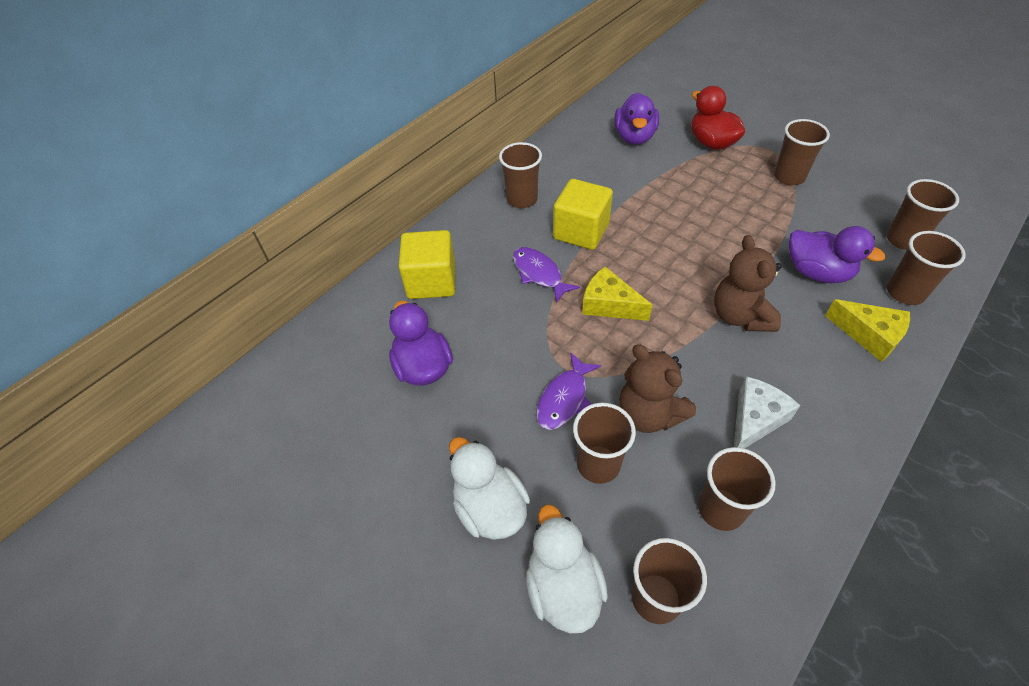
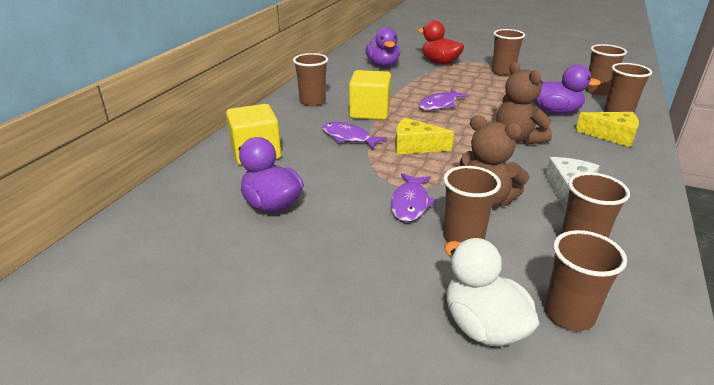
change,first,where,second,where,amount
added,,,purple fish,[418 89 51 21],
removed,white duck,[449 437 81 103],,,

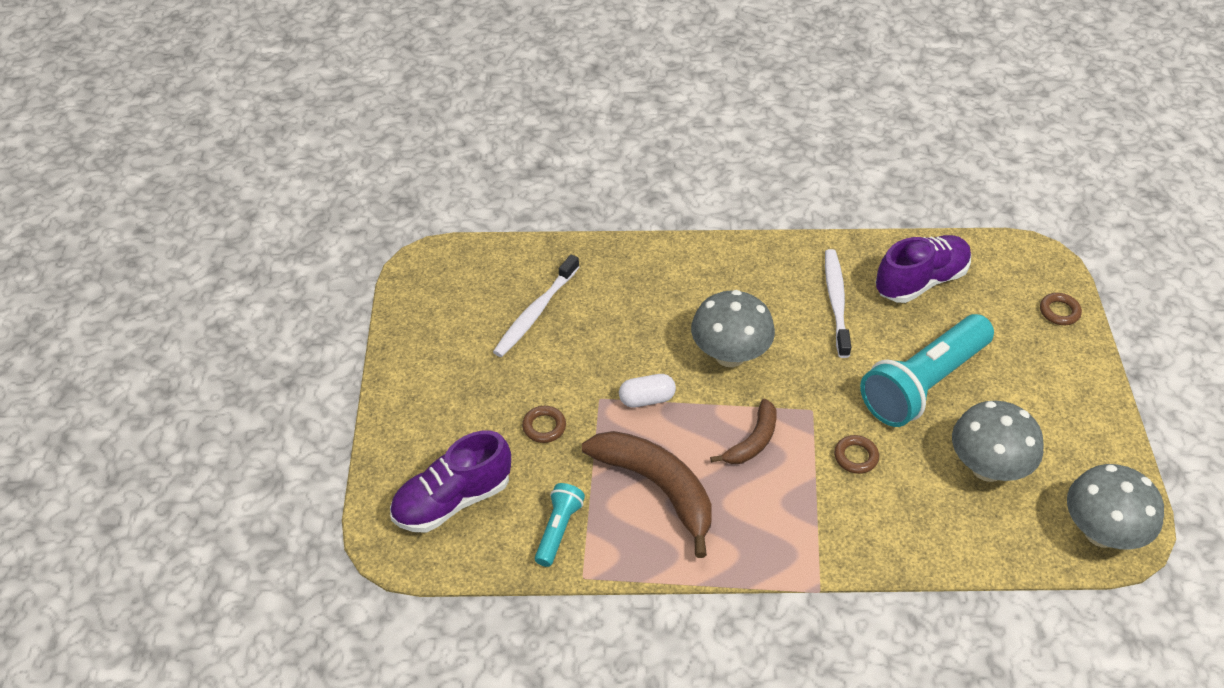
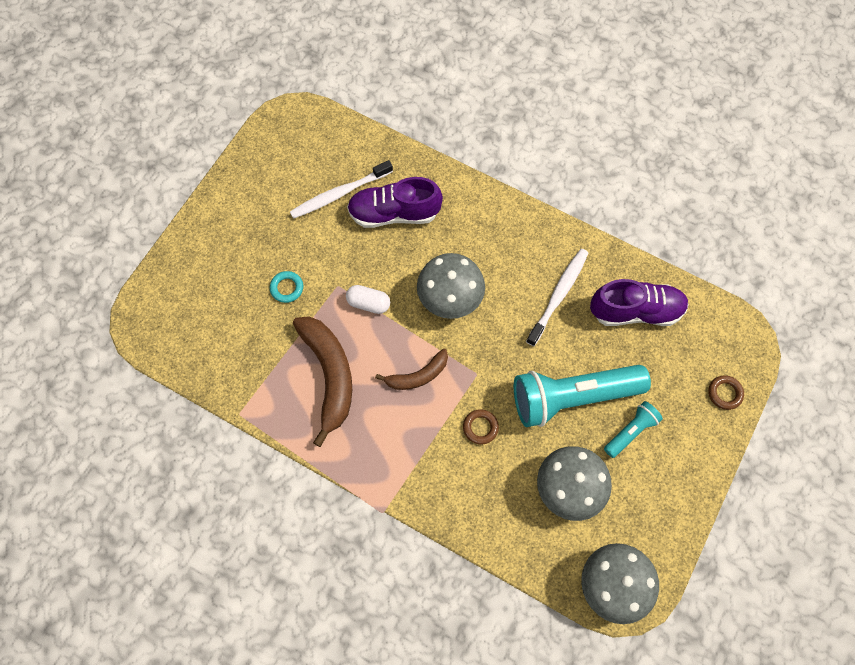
change,first,where,second,where,amount
recoloured,brown ring,[522 406 44 37],turquoise ring,[270 271 33 32],
moved,purple shoe,[390 431 121 102],,[347 177 96 51],
moved,turquoise flashlight,[535 483 50 84],,[604 401 59 57],

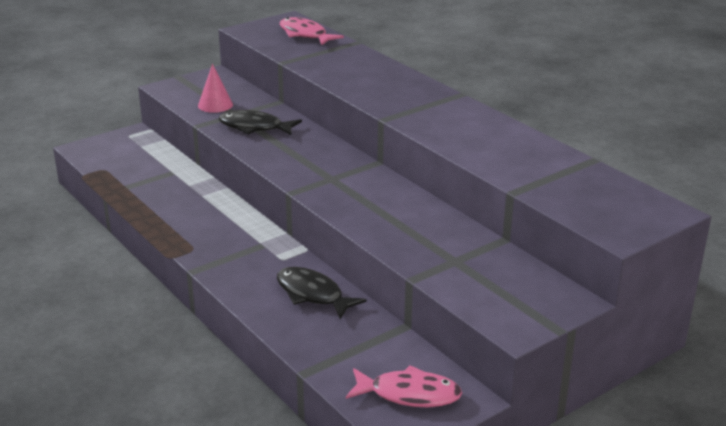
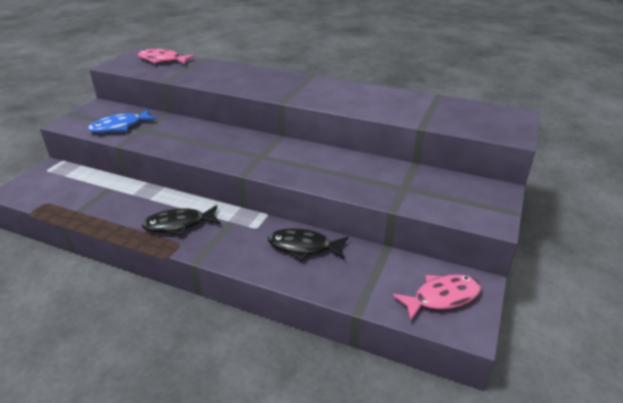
change,first,where,second,where,amount
replaced,pink cone,[198 64 35 49],blue fish,[88 109 69 24],
moved,black fish,[219 110 83 26],,[142 205 79 30],

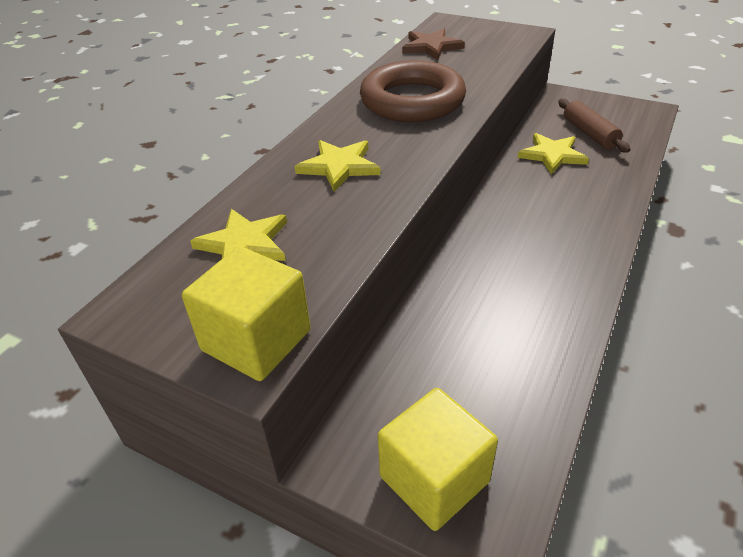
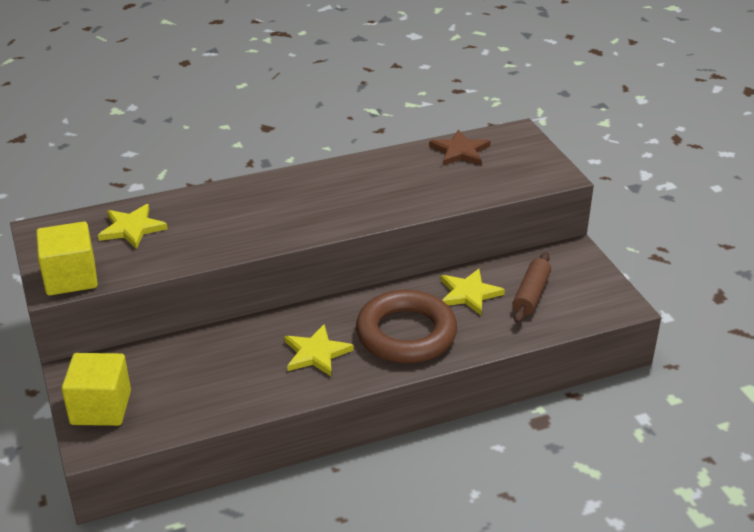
change,first,where,second,where,amount
moved,yellow star,[295 140 86 52],,[284 324 70 52],
moved,brown ring,[360 60 106 62],,[356 290 101 73],

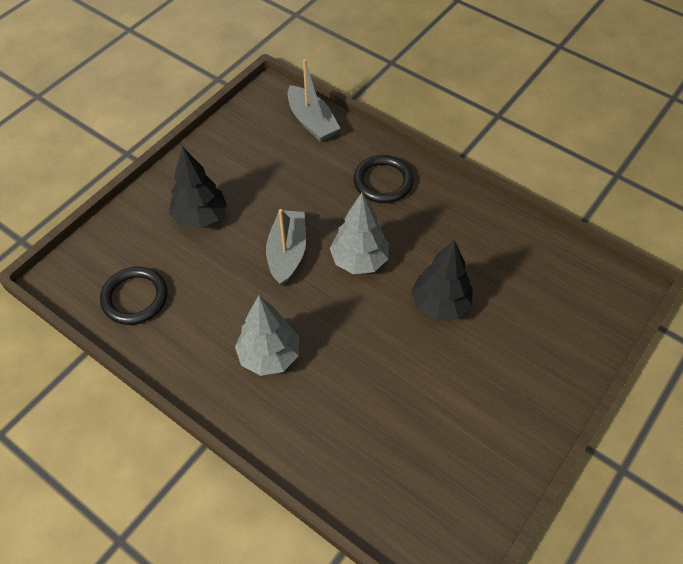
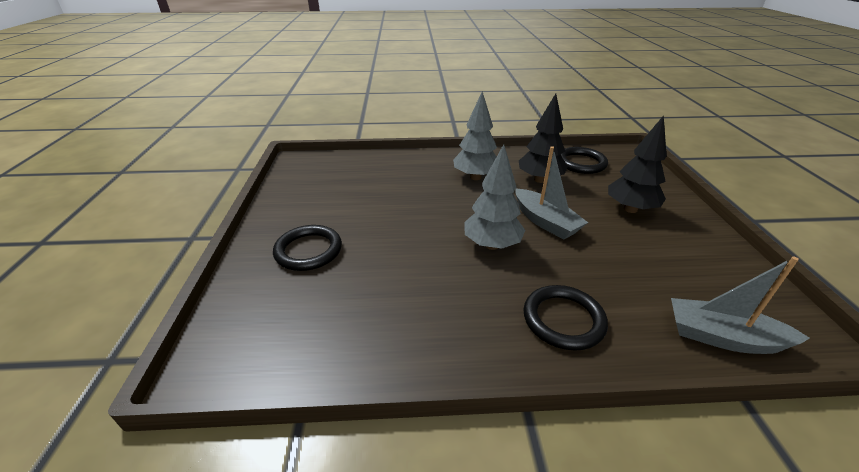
change,first,where,second,where,amount
added,,,black ring,[273 225 69 46],
moved,black tree,[411 240 62 81],,[519 93 49 90],

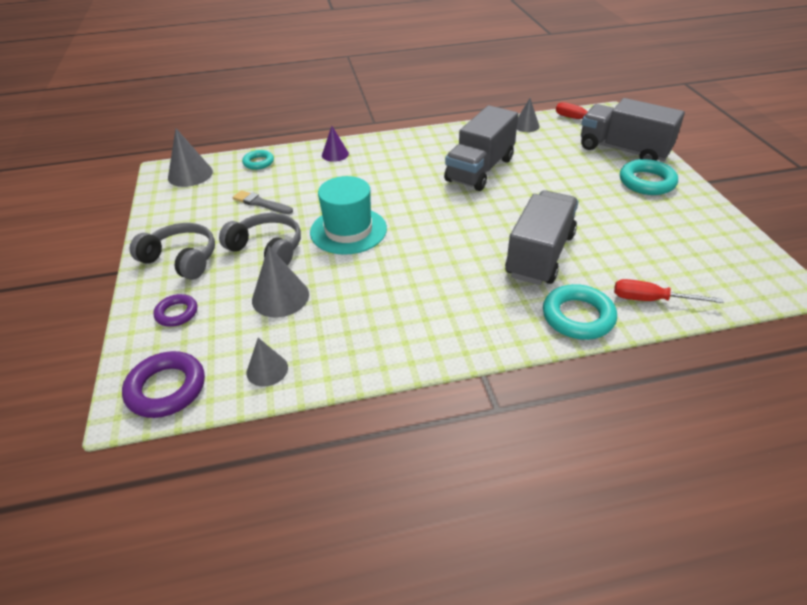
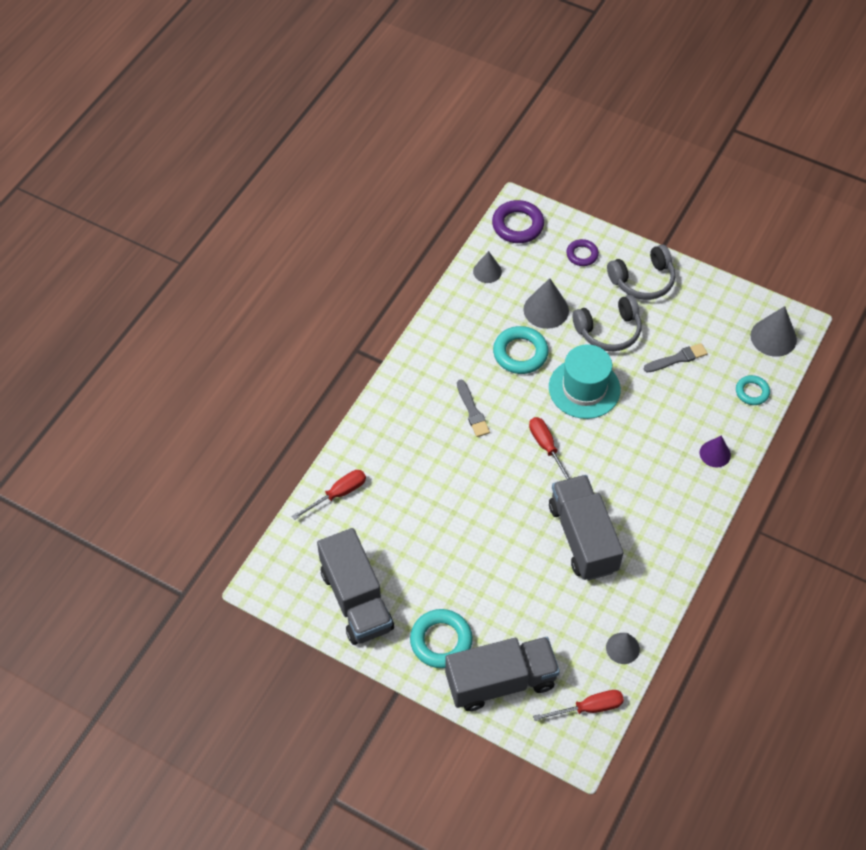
change,first,where,second,where,amount
moved,grey truck,[505 190 74 95],,[317 528 77 117],
added,,,grey brush,[457 380 33 57],
moved,turquoise ring,[543 284 74 56],,[493 326 56 48],
added,,,red screwdriver,[529 417 41 62],

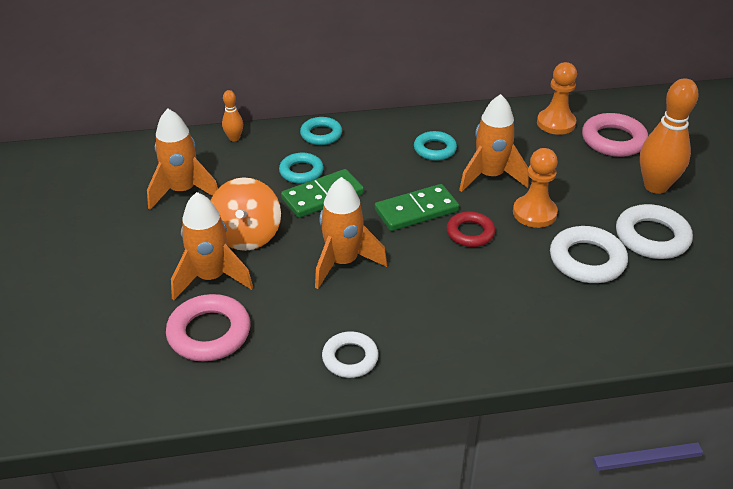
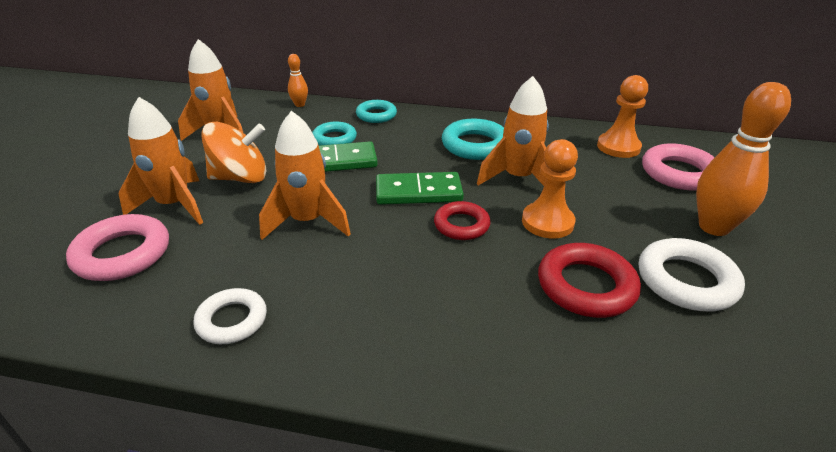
change,first,where,second,where,amount
turned,orange spinning top,[211 177 70 74],,[201 122 65 61],120 degrees counterclockwise
resized,turquoise ring,[414 131 43 30],,[442 119 62 41],x1.52
recoloured,white ring,[550 226 78 57],red ring,[538 243 103 75],

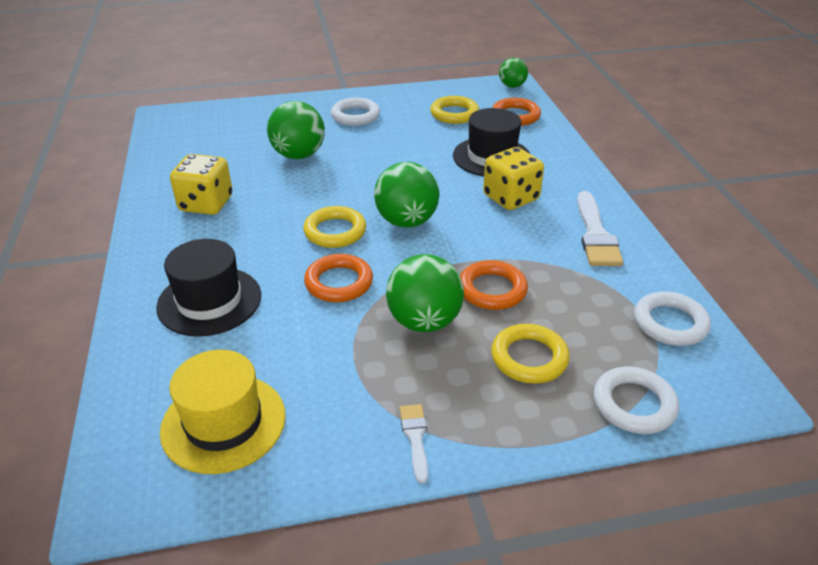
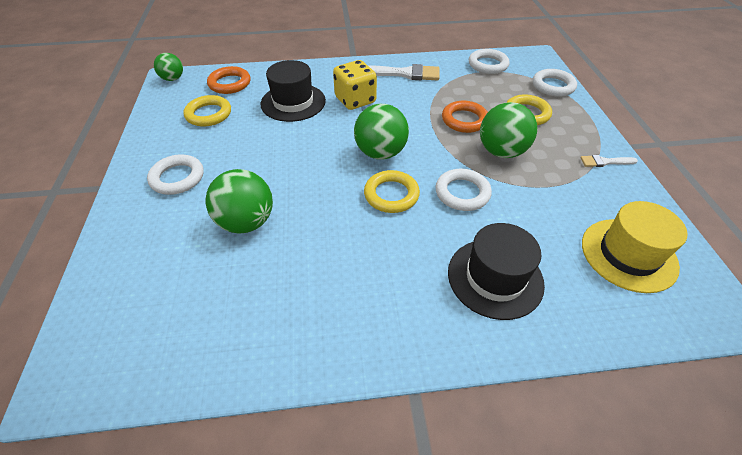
change,first,where,second,where,amount
recoloured,orange ring,[304 254 69 48],white ring,[435 169 57 42],
removed,yellow dice,[170 154 63 61],,,

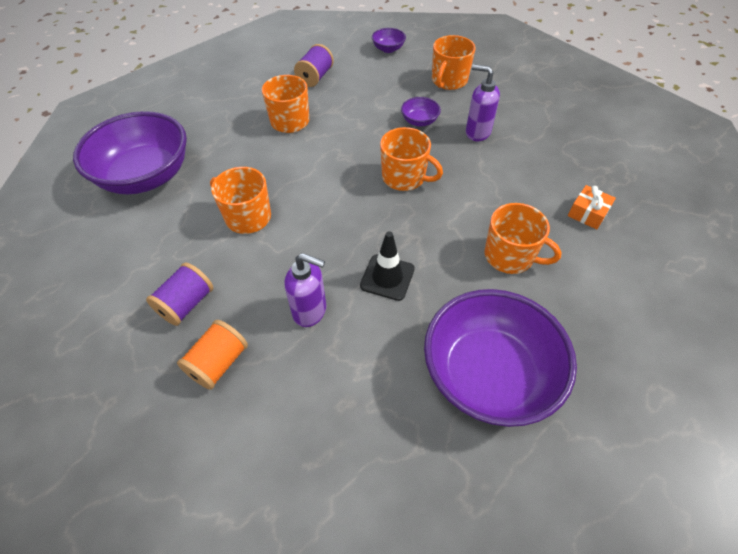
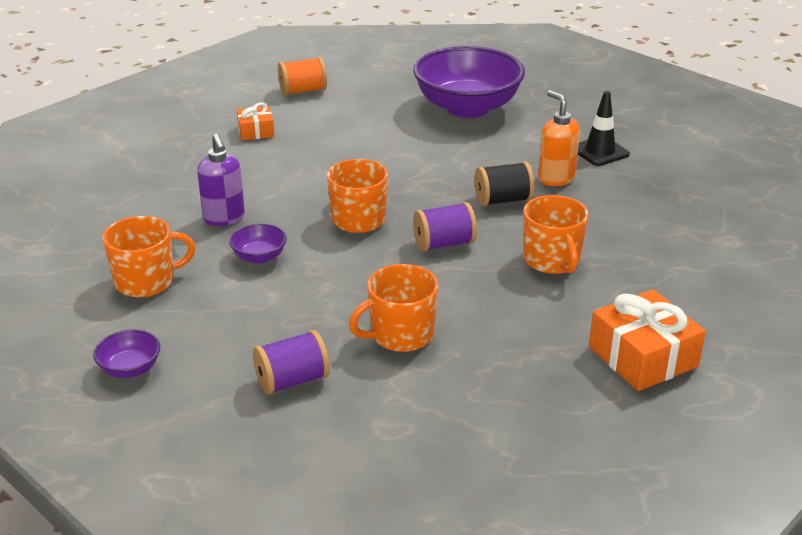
change,first,where,second,where,amount
moved,orange spool,[177 320 71 70],,[278 57 49 39],
moved,purple spool,[146 262 67 64],,[413 202 64 50],
added,,,black spool,[474 162 61 44],
recoloured,purple soap dispenser,[285 253 41 74],orange soap dispenser,[538 90 42 96],
moved,black traffic cone,[360 231 55 70],,[578 91 52 75],
replaced,purple bowl,[73 111 114 83],orange gift,[589 289 117 102],
removed,orange mug,[485 203 77 71],,,

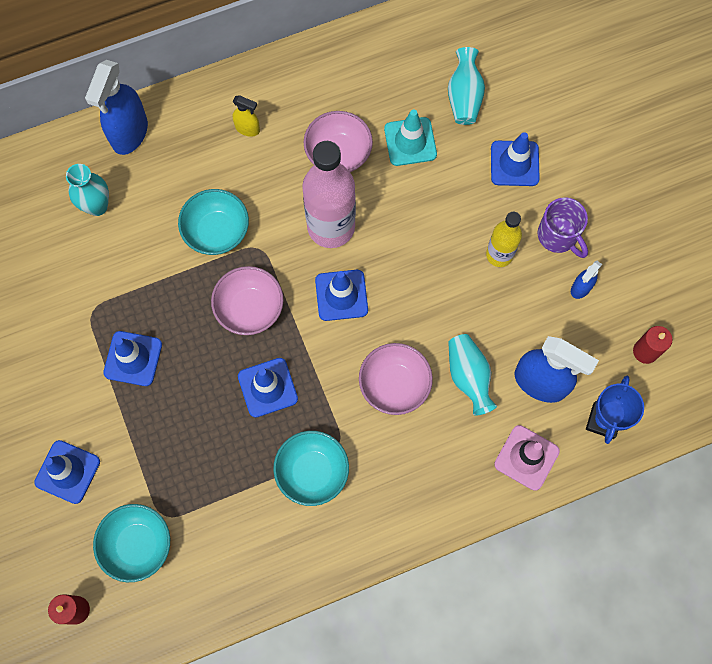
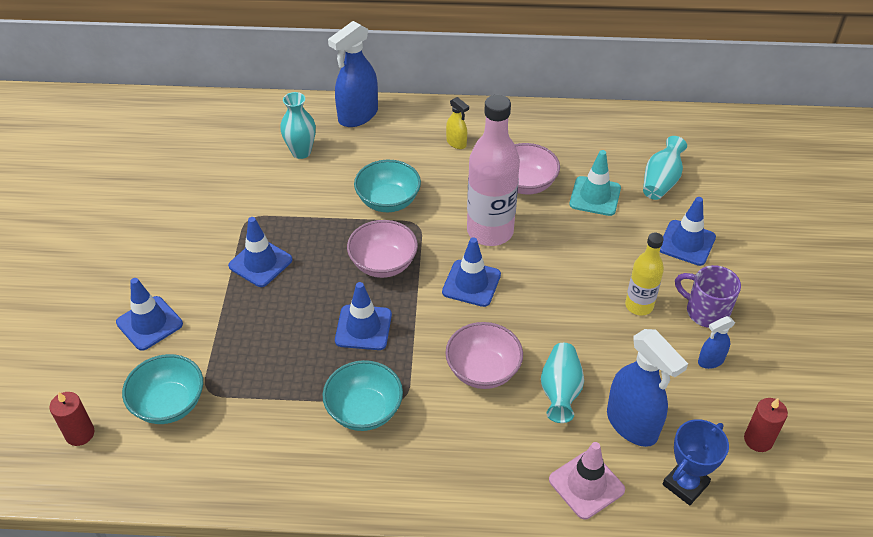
change,first,where,second,where,amount
turned,purple mug,[538 197 50 61],,[675 265 66 63],135 degrees clockwise

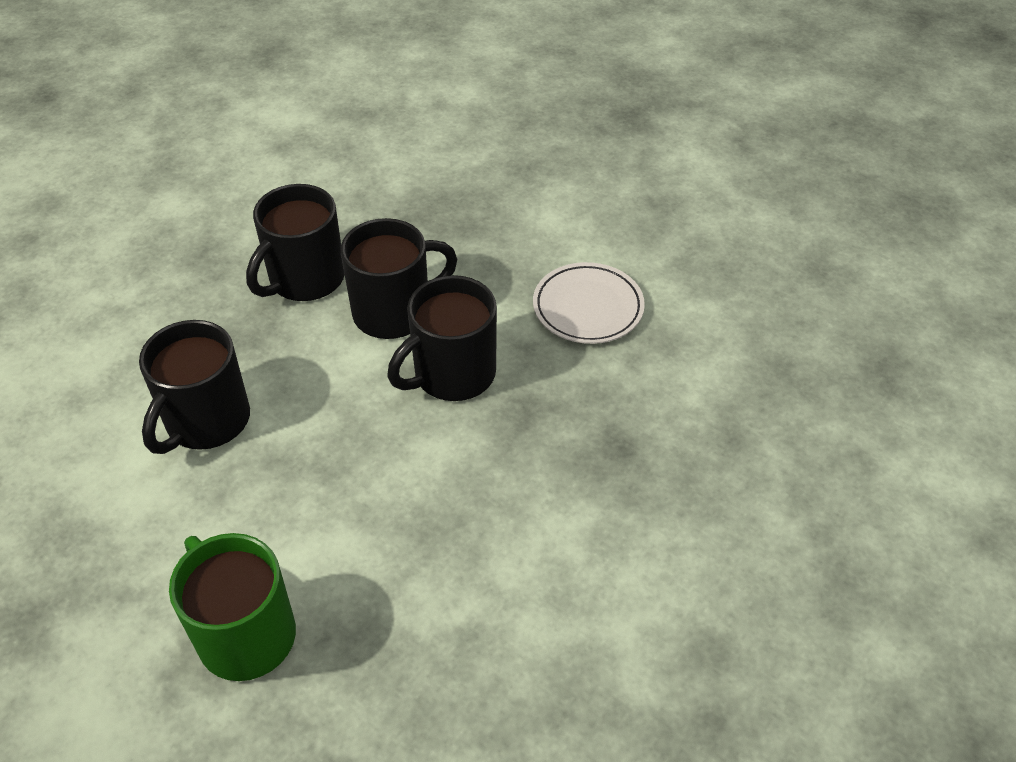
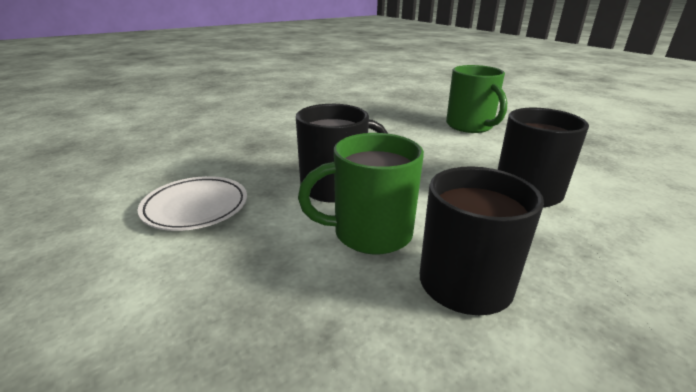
change,first,where,second,where,amount
recoloured,black mug,[341 218 116 121],green mug,[298 133 126 122],

